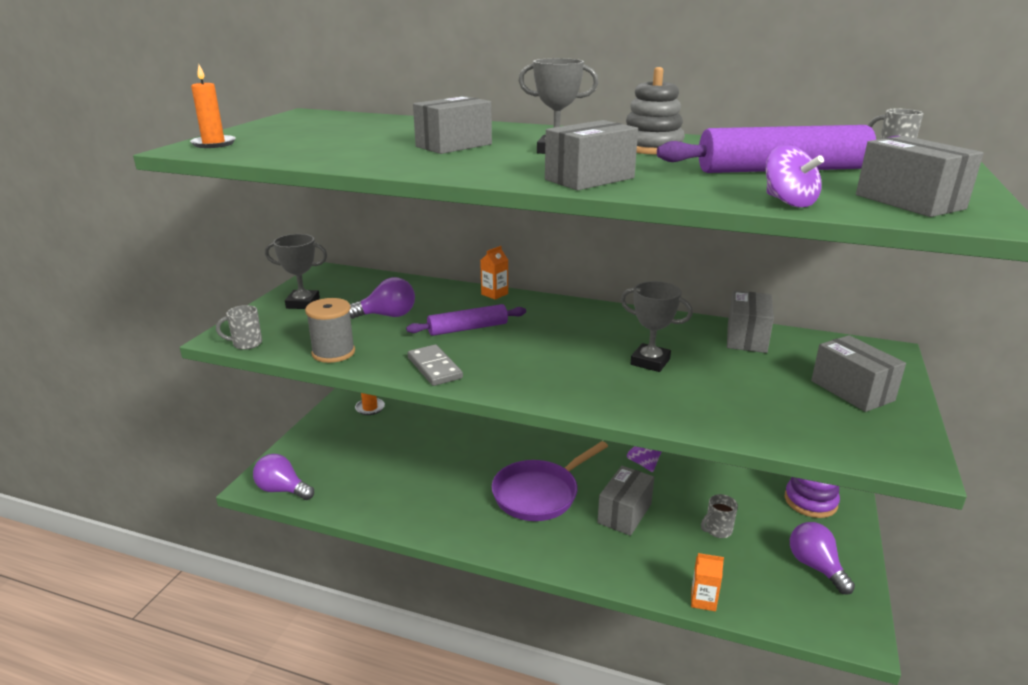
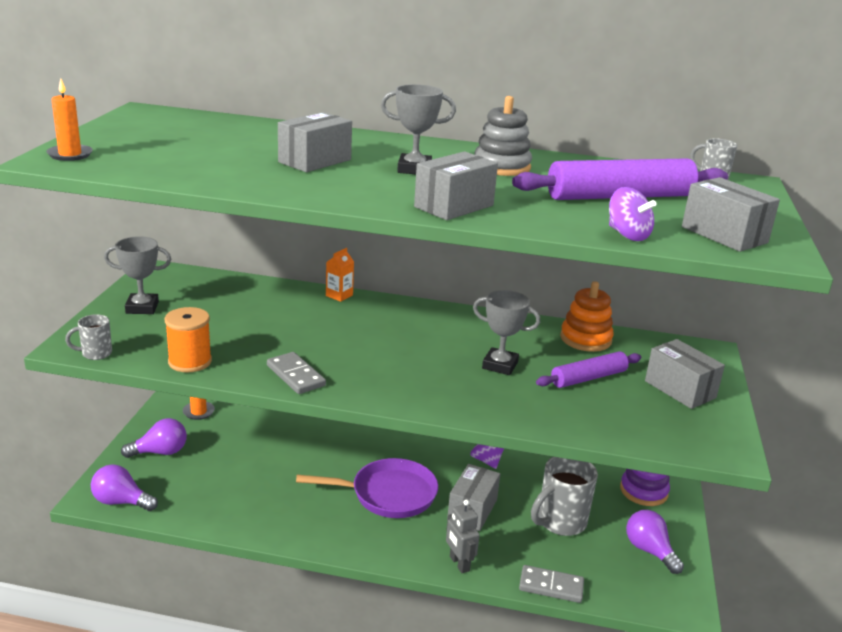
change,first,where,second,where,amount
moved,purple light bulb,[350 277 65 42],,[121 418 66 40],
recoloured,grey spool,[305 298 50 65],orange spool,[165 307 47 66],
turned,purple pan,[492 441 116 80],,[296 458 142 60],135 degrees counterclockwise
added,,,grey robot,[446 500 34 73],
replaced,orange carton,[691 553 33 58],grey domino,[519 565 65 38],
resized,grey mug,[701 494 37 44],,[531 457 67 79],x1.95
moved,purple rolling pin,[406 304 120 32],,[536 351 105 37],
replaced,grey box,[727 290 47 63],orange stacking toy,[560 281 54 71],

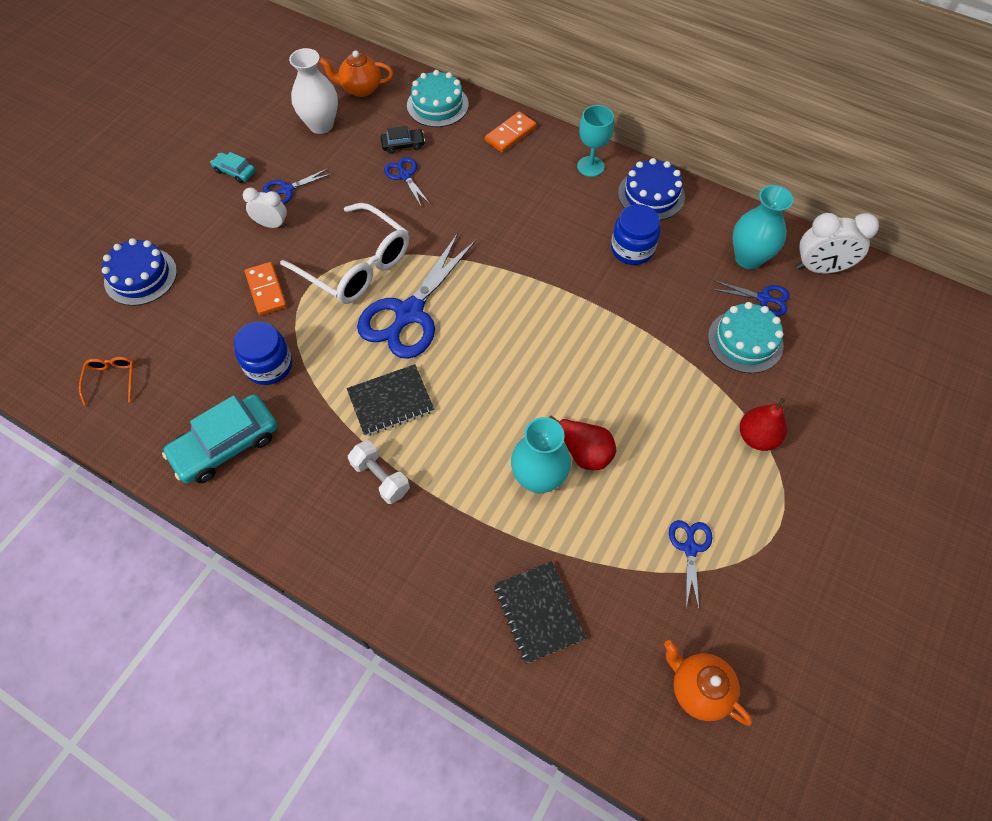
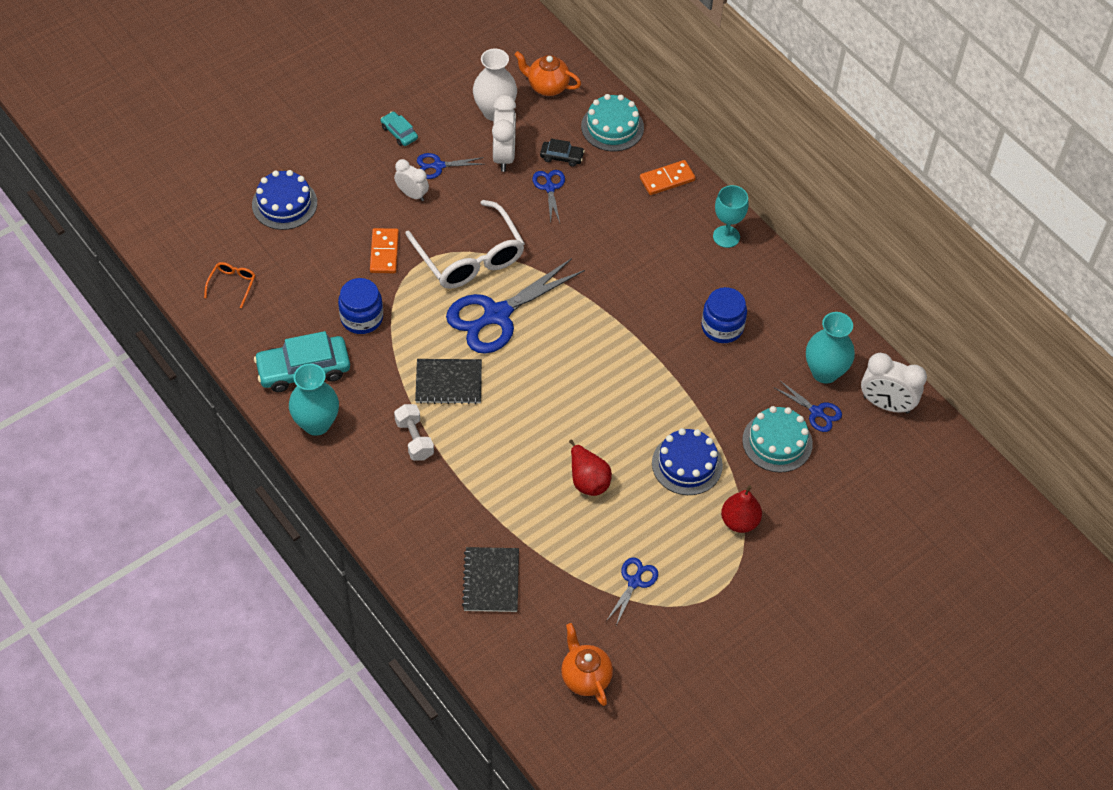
change,first,where,second,where,amount
moved,turquoise vase,[511 417 60 77],,[289 364 50 72],
added,,,white clock,[492 95 24 77],
moved,blue cake,[618 158 67 62],,[652 428 71 67],

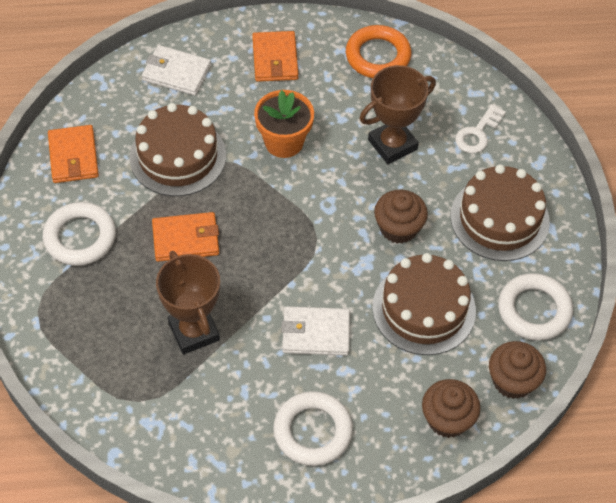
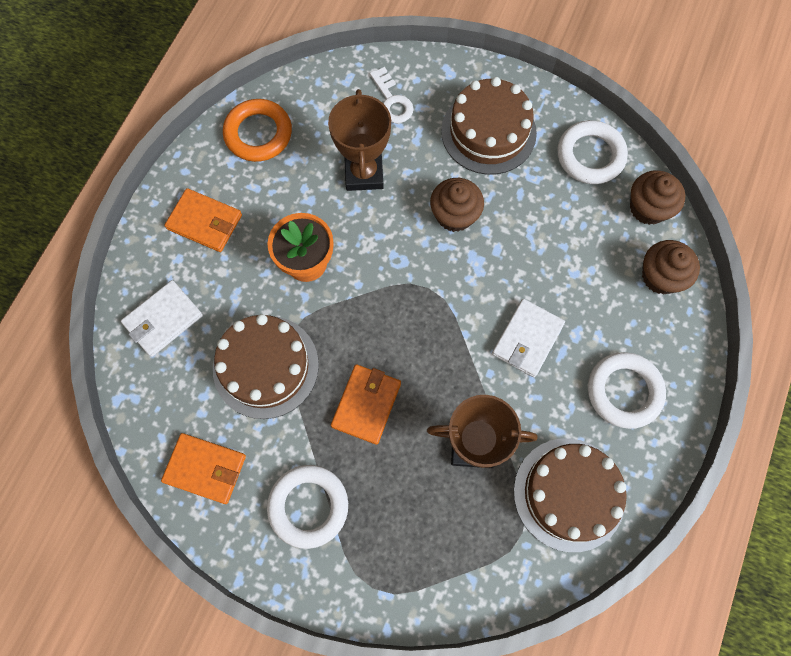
change,first,where,second,where,amount
moved,brown cake,[372 253 104 102],,[514 438 113 114],

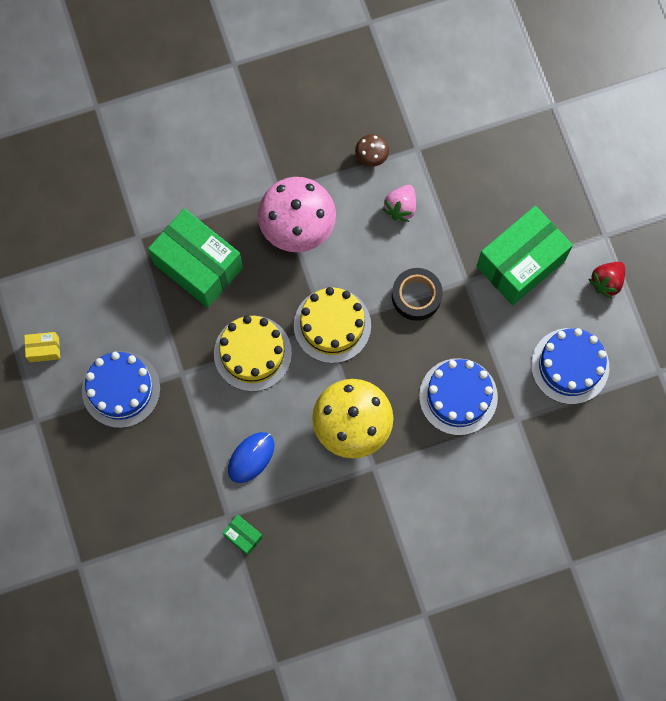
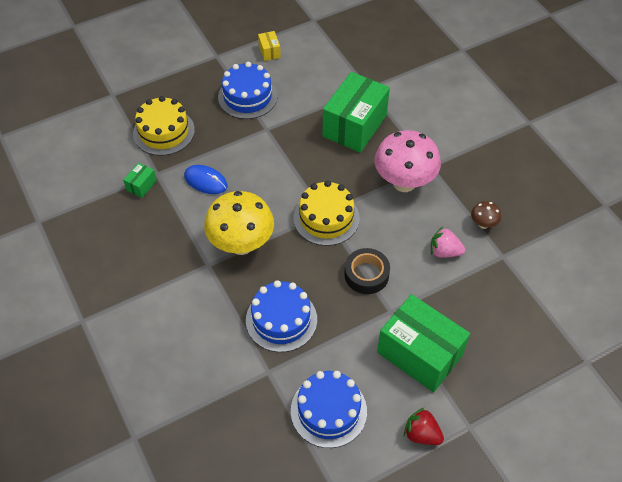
change,first,where,second,where,amount
moved,yellow cake,[214 316 78 76],,[133 96 62 60],

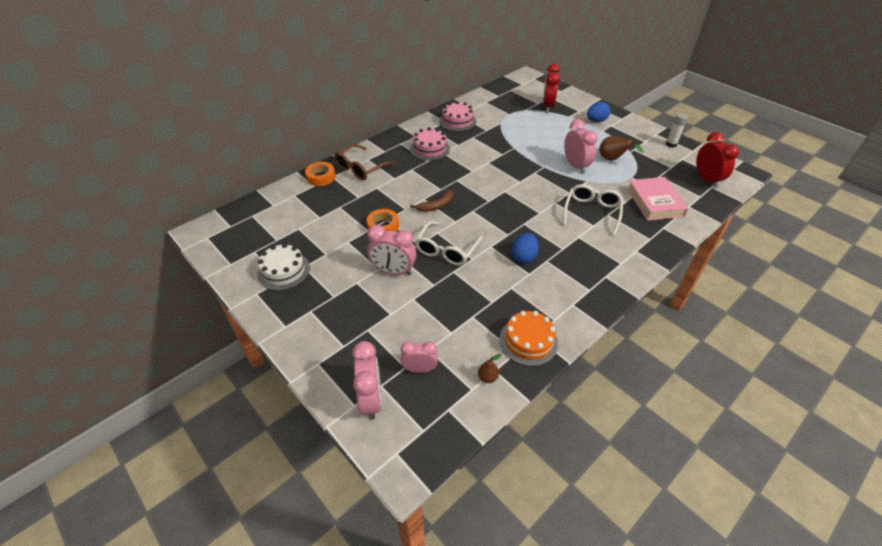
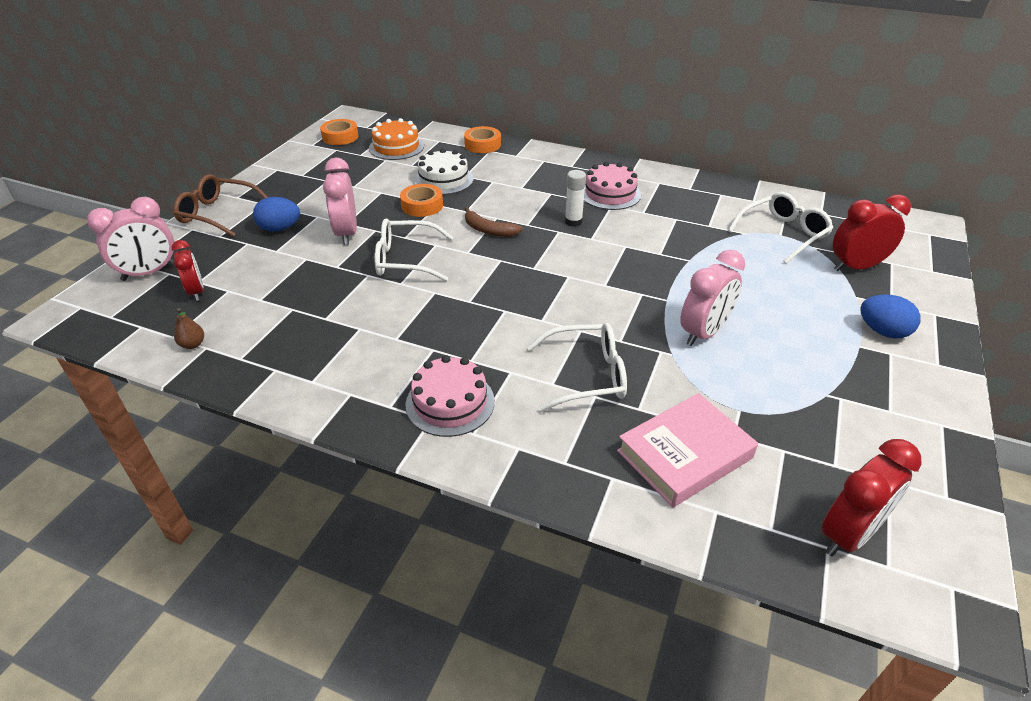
change,first,where,second,where,amount
recoloured,pink clock,[401 341 37 32],red clock,[171 240 33 61],
moved,brown glasses,[334 144 61 36],,[173 174 95 63],
moved,blue egg,[512 233 27 31],,[253 197 47 35],
added,,,orange tape,[320 119 39 26],
moved,orange cake,[499 311 59 55],,[369 118 55 42],
moved,pink cake,[439 101 37 31],,[405 355 90 82],
moved,white cake,[257 243 53 48],,[414 148 60 47],
moved,white glue stick,[666 113 22 35],,[565 170 21 57],
added,,,white glasses,[728 192 105 72],
removed,brown pear,[599 136 45 25],,,

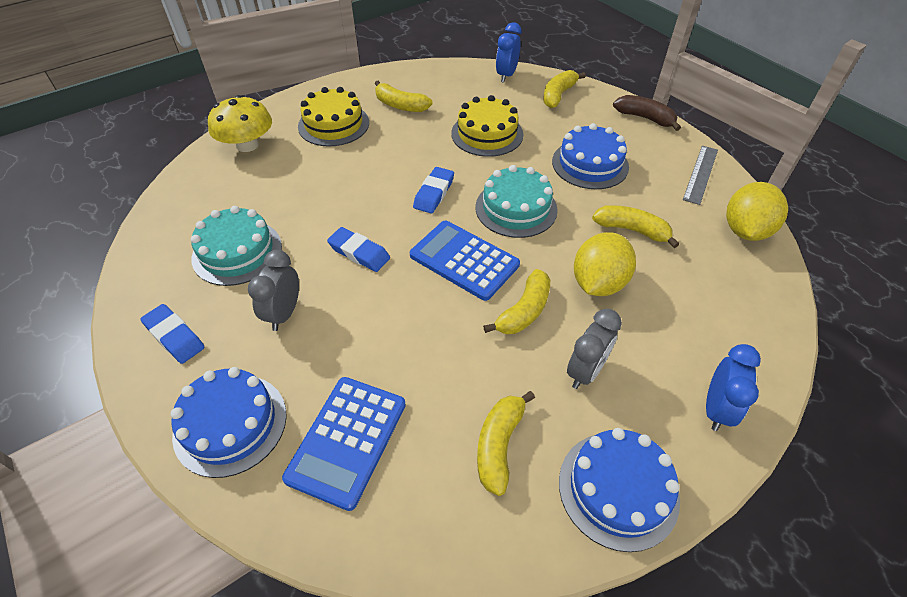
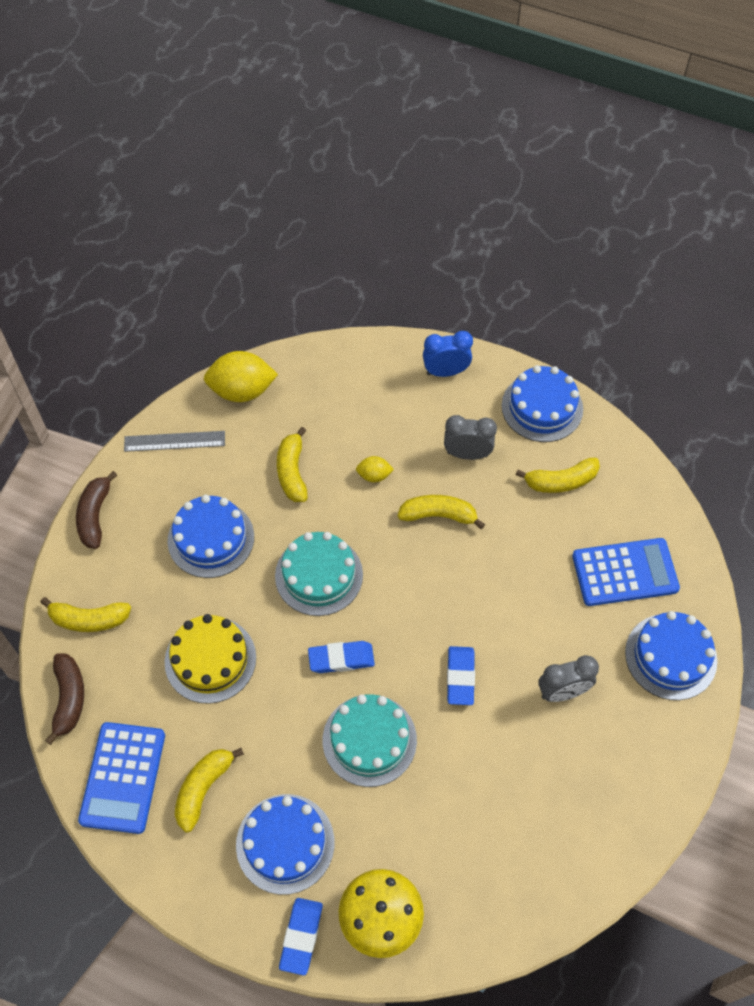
change,first,where,second,where,amount
replaced,blue clock,[496 22 26 61],brown banana,[45 653 39 92],
moved,blue calculator,[410 221 110 80],,[78 722 87 112],
turned,yellow banana,[375 81 57 31],,[175 748 69 84],150 degrees counterclockwise
recoloured,yellow cake,[298 87 71 60],blue cake,[236 794 98 101],
moved,blue eraser,[140 304 65 60],,[279 898 44 78],
moved,turquoise cake,[191 206 91 80],,[323 694 94 93],
resized,yellow lemon,[574 232 62 64],,[356 456 38 26],x0.50

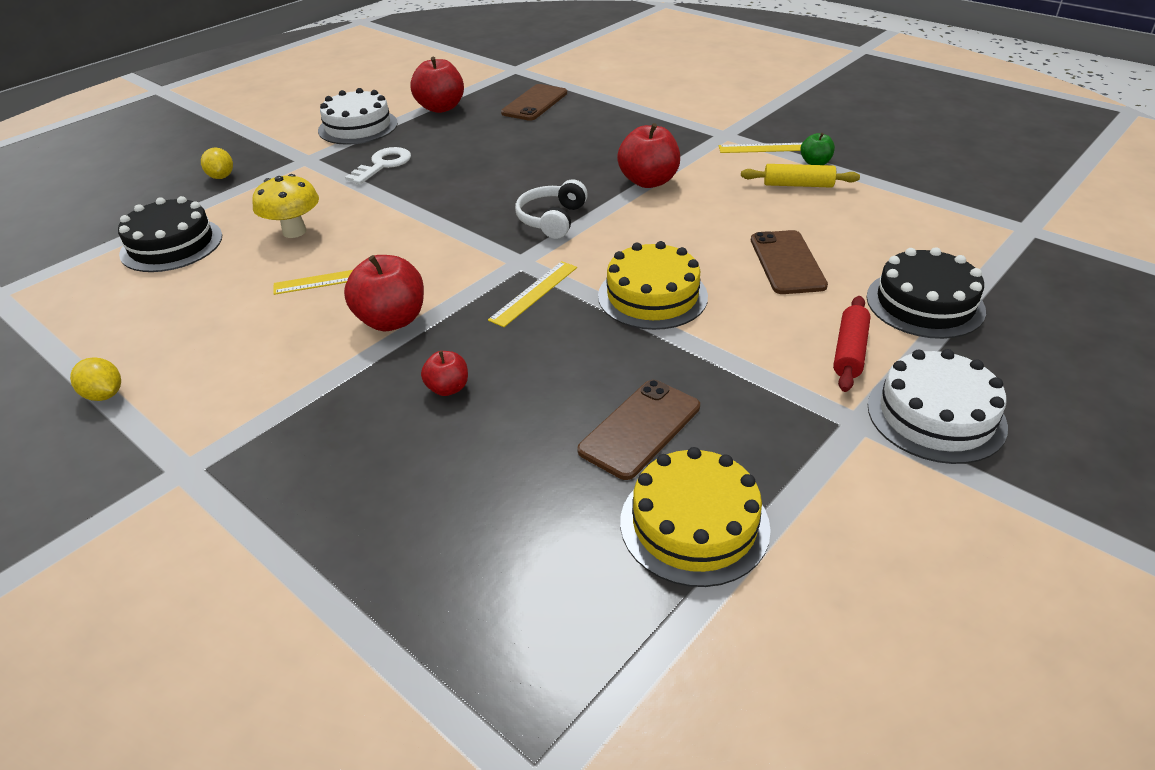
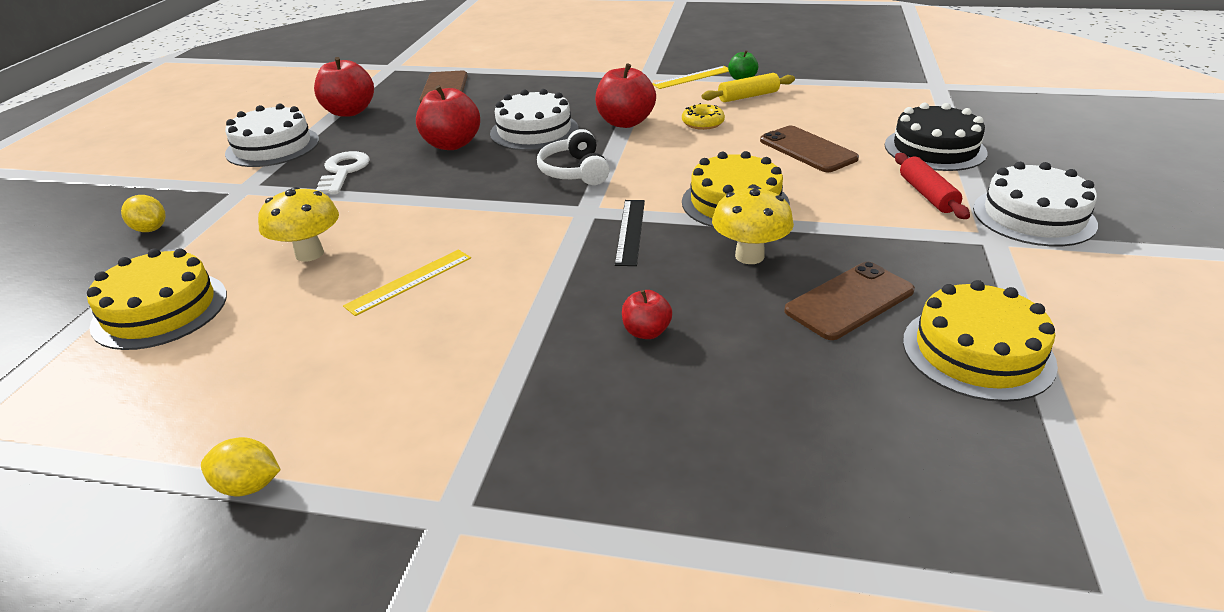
change,first,where,second,where,amount
recoloured,black cake,[118 196 104 76],yellow cake,[87 248 140 102],
moved,red apple,[344 255 80 76],,[416 85 64 65],
added,,,white cake,[490 89 89 62],
recoloured,yellow ruler,[488 261 89 66],black ruler,[615 200 30 66],
added,,,yellow donut,[682 103 43 27],
added,,,yellow mushroom,[712 186 82 78],
turned,brown phone,[577 380 123 100],,[784 262 131 78],45 degrees clockwise

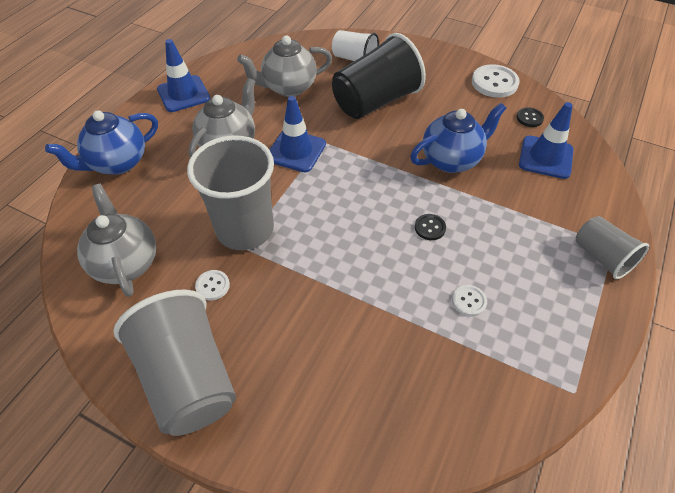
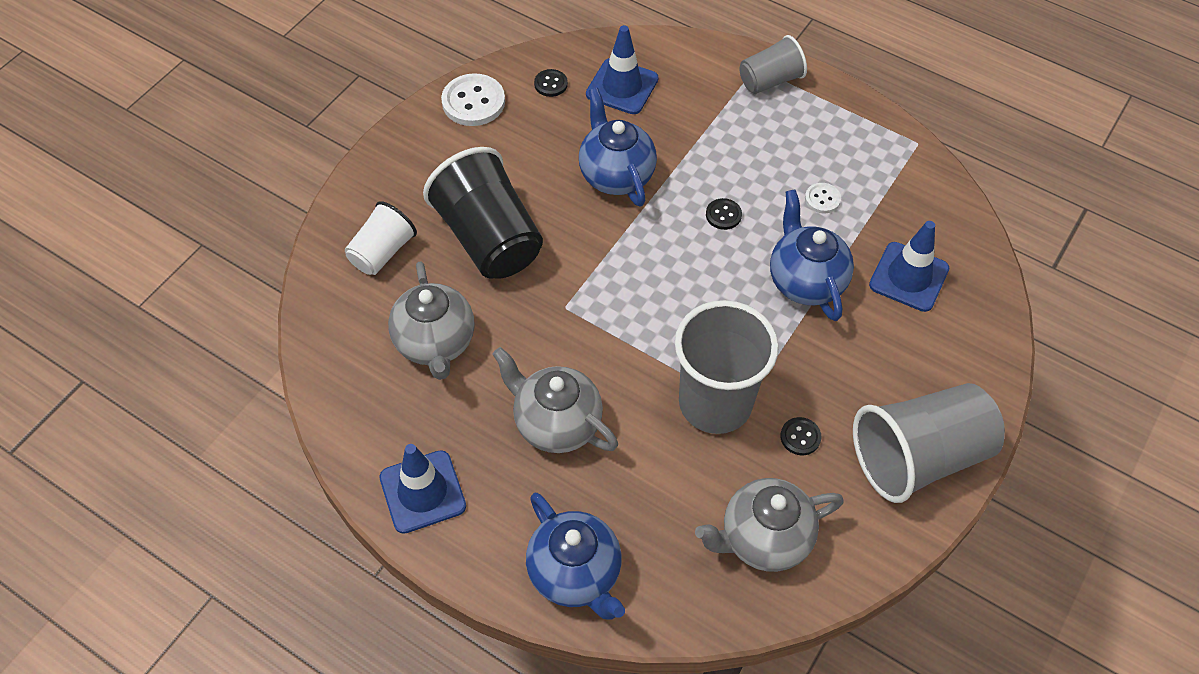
change,first,where,second,where,amount
added,,,blue teapot,[770 190 84 131],
recoloured,white button,[195 270 35 31],black button,[780 417 41 38],
moved,blue traffic cone,[269 96 57 76],,[869 221 80 91],

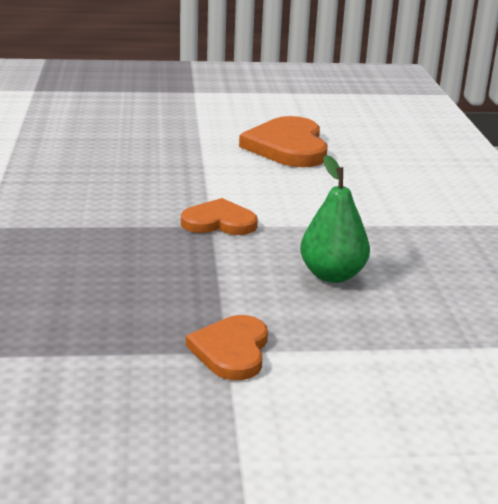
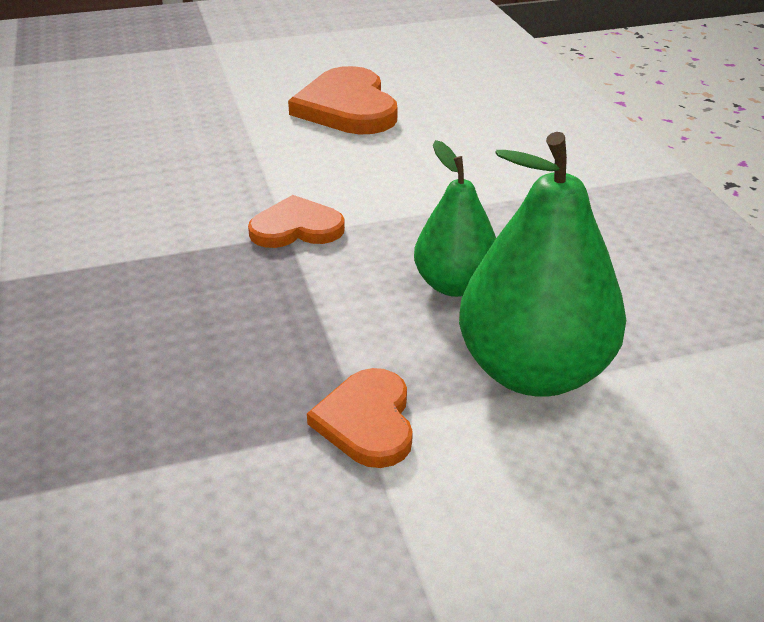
change,first,where,second,where,amount
added,,,green pear,[459 132 167 265],

